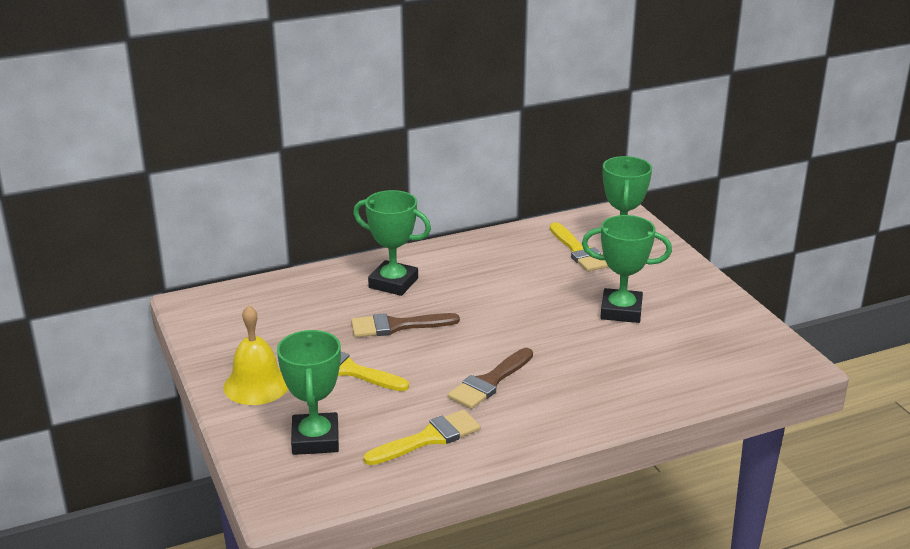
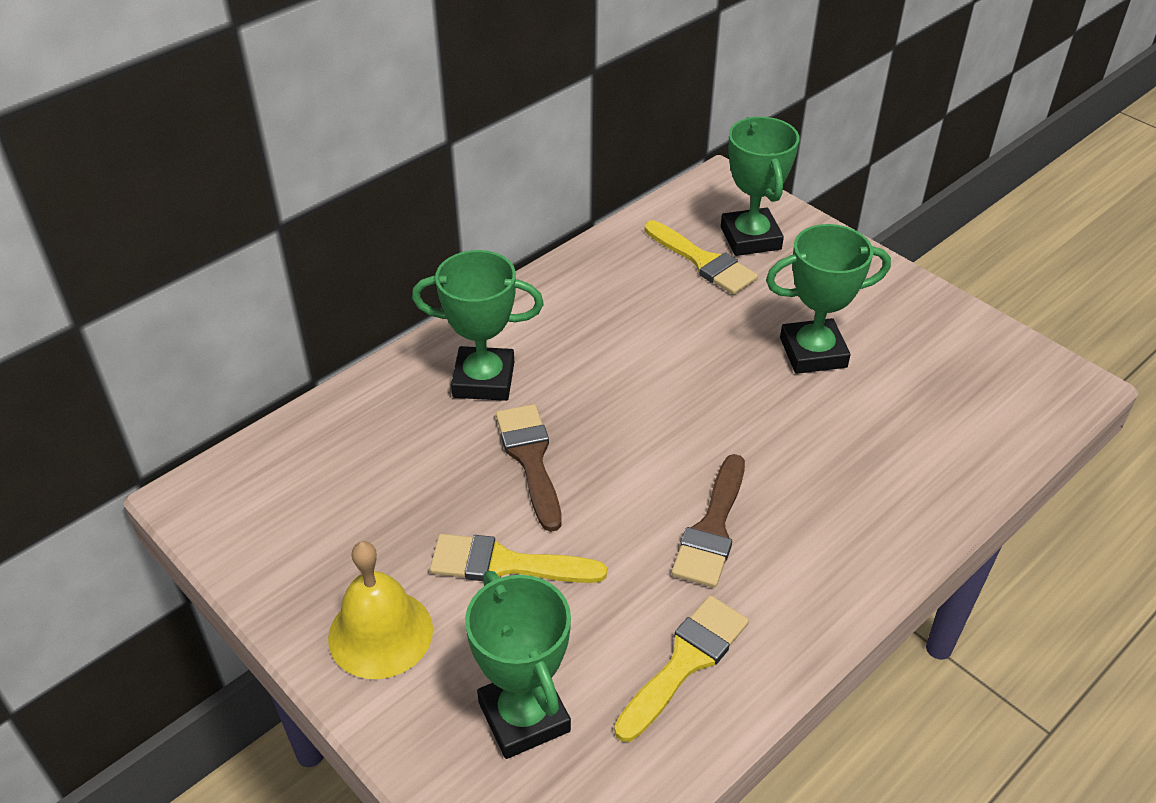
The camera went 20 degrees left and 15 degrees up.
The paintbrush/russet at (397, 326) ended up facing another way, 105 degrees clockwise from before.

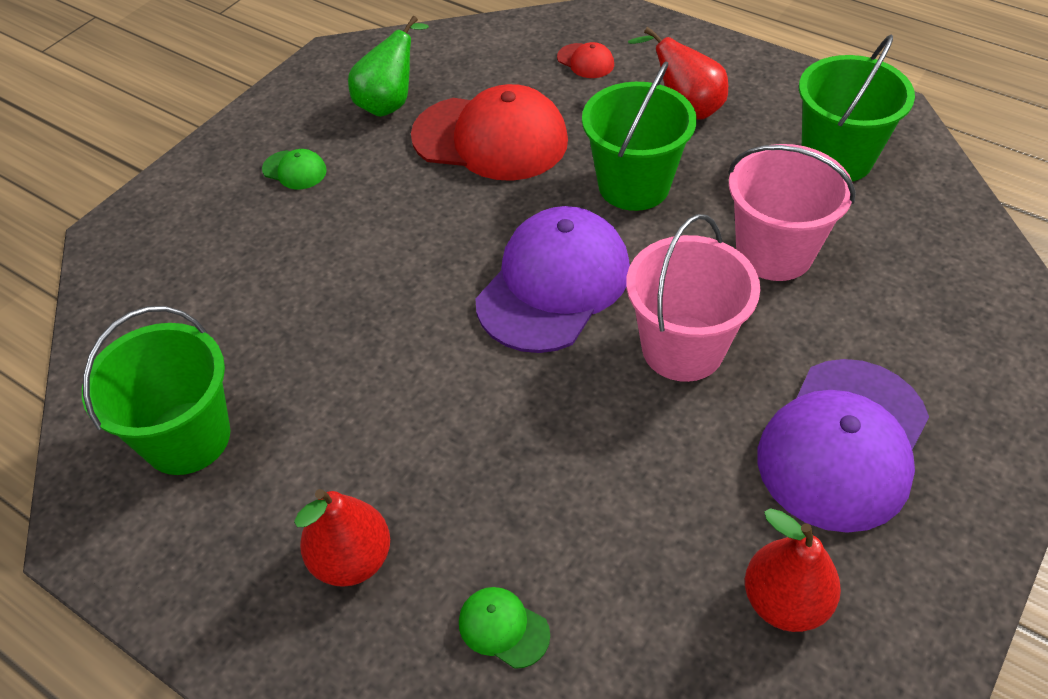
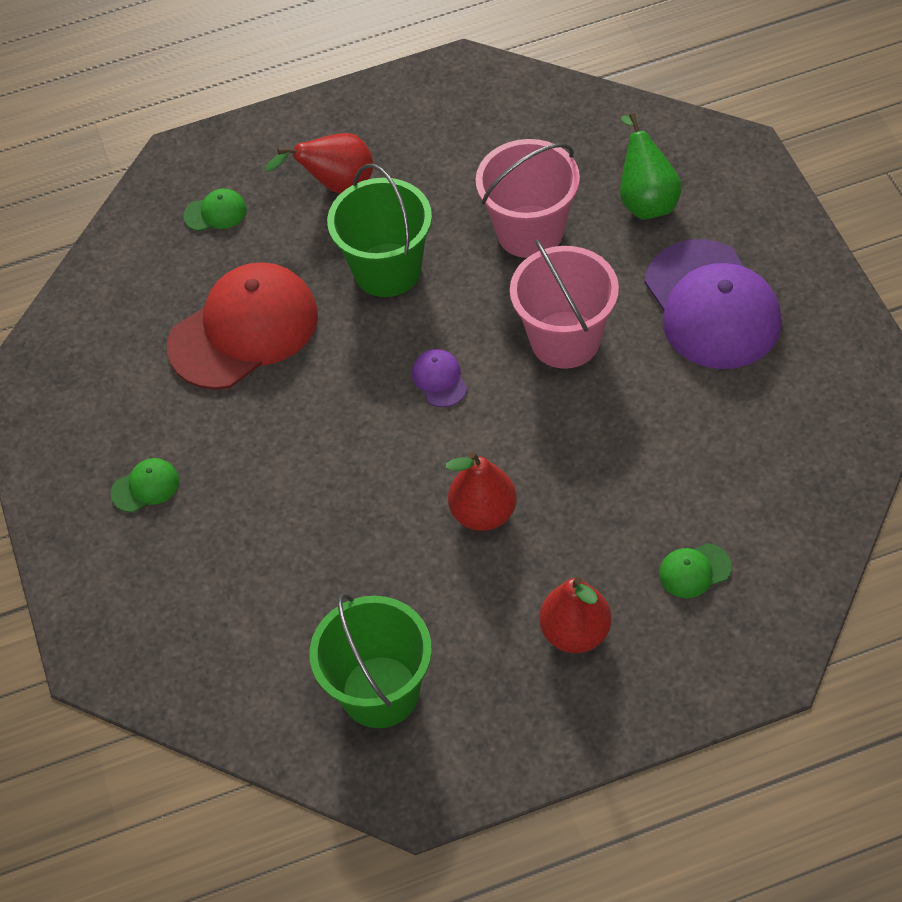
The camera went 50 degrees left and 5 degrees up.
The pear fruit/green ended up elsewhere, having gone from (390, 103) to (646, 200).
The second view lost the sand bucket/green at (836, 158).
What was the peaked cap/scarlet at (585, 61) turned into the peaked cap/green at (215, 212).
The size of the peaked cap/purple at (554, 284) changed by a factor of 0.42.
The pear fruit/scarlet ended up elsewhere, having gone from (784, 601) to (483, 513).

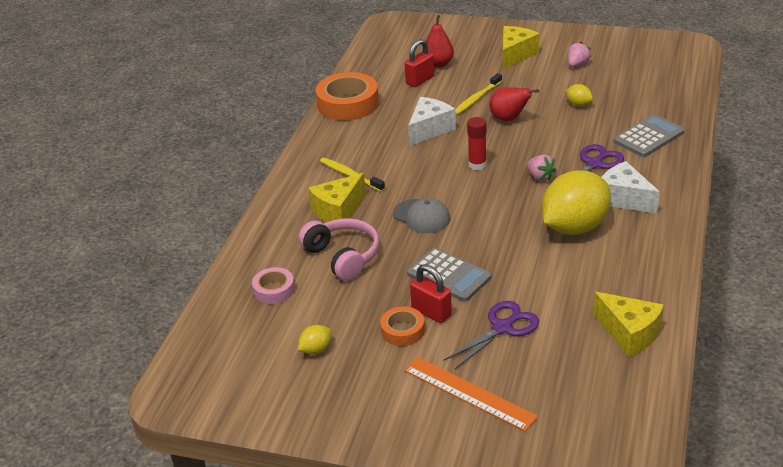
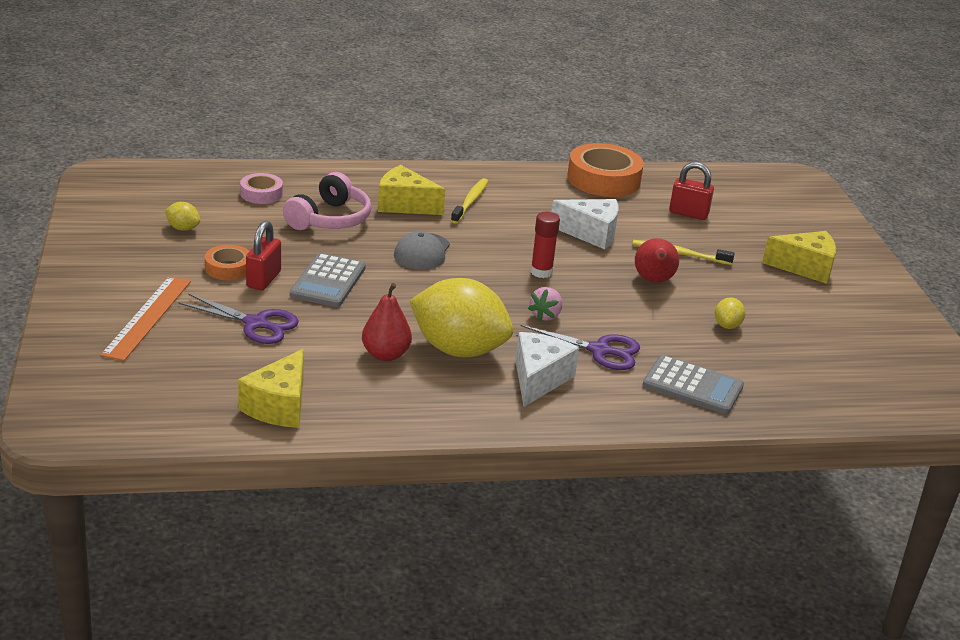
The camera went 60 degrees right and 5 degrees down.
The pear fruit/scarlet ended up elsewhere, having gone from (438, 64) to (385, 355).
The second view lost the berry/rosy at (577, 64).

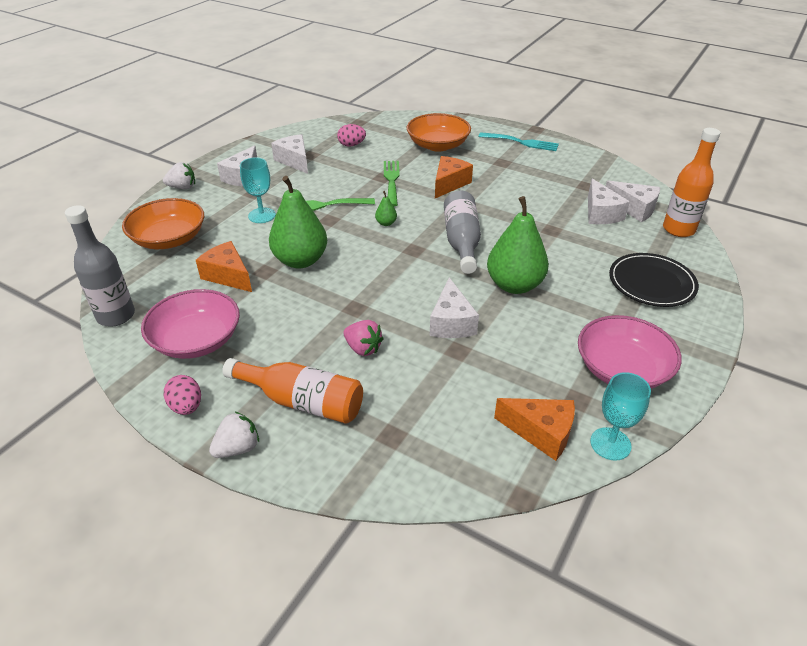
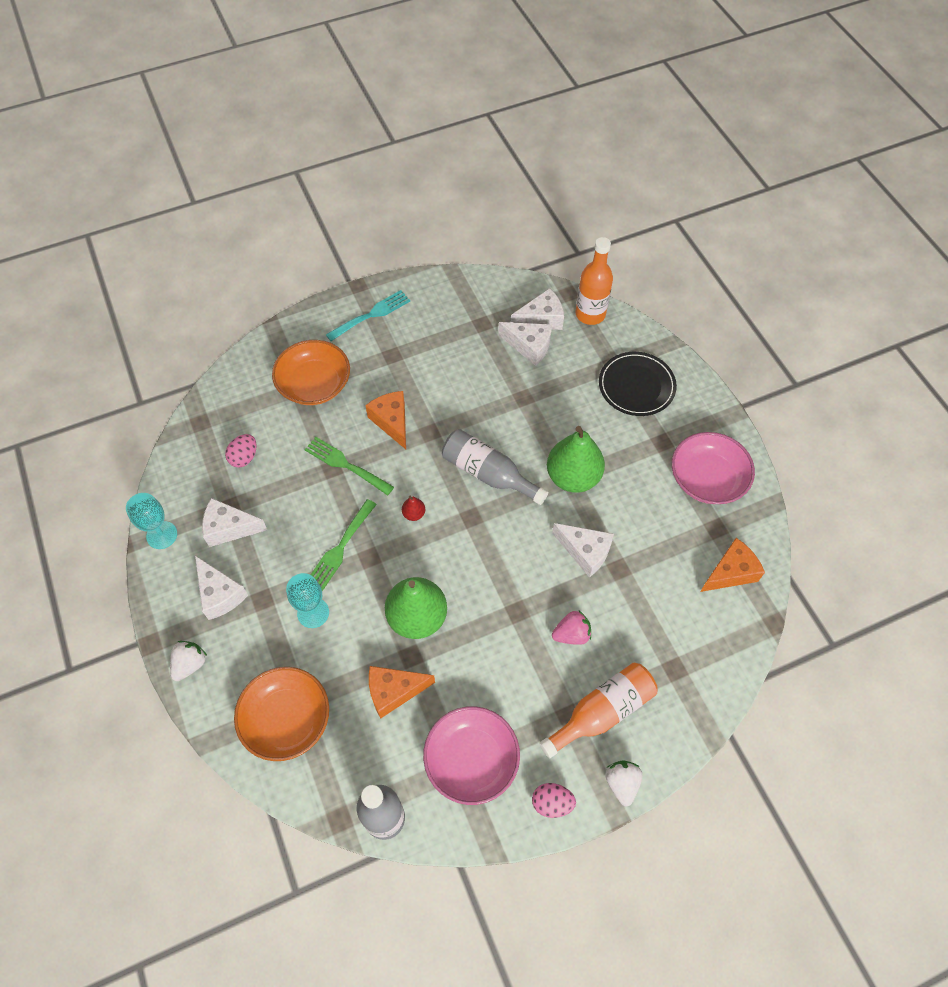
The camera went 55 degrees left and 20 degrees up.
What was the pear fruit/green at (386, 223) turned into the pear fruit/scarlet at (414, 514).
The wine glass/teal ended up elsewhere, having gone from (610, 444) to (162, 535).

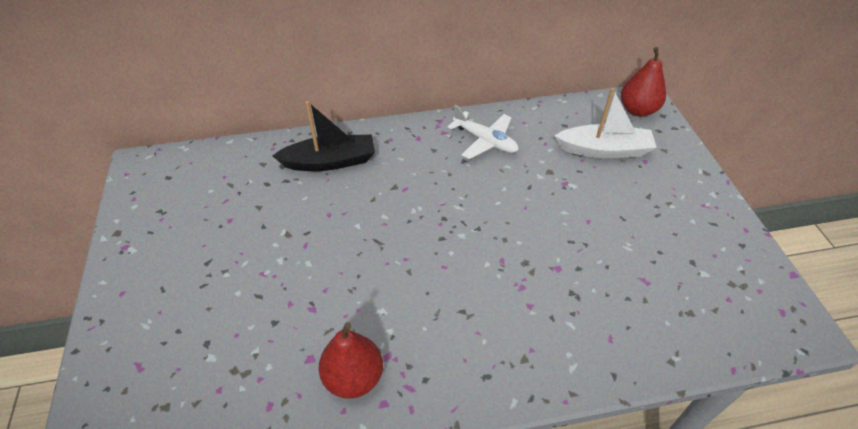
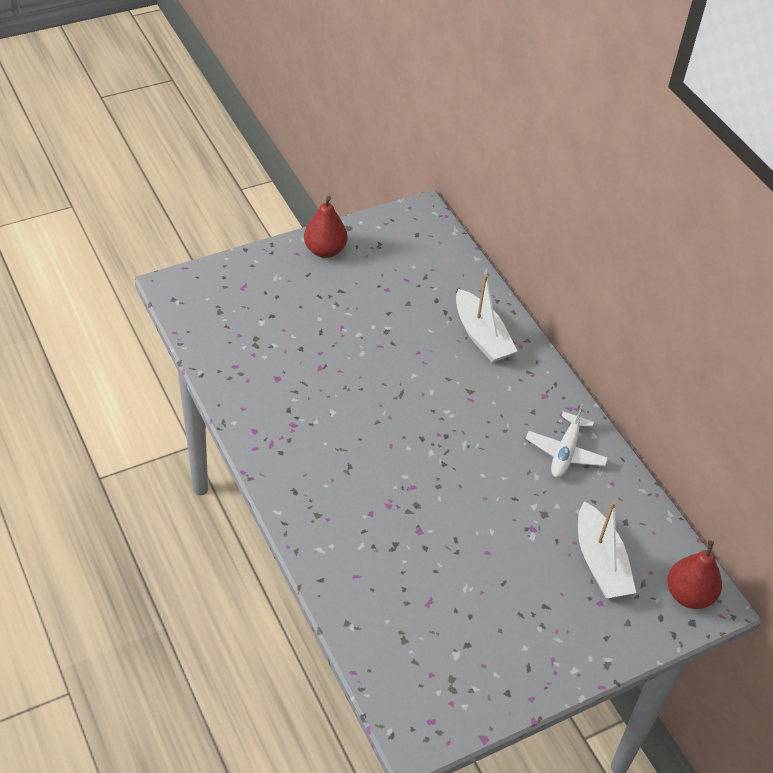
The camera went 70 degrees right and 0 degrees up.
What was the sailboat/black at (330, 161) turned into the sailboat/pure white at (481, 336).
The pear fruit/scarlet ended up elsewhere, having gone from (353, 377) to (325, 250).

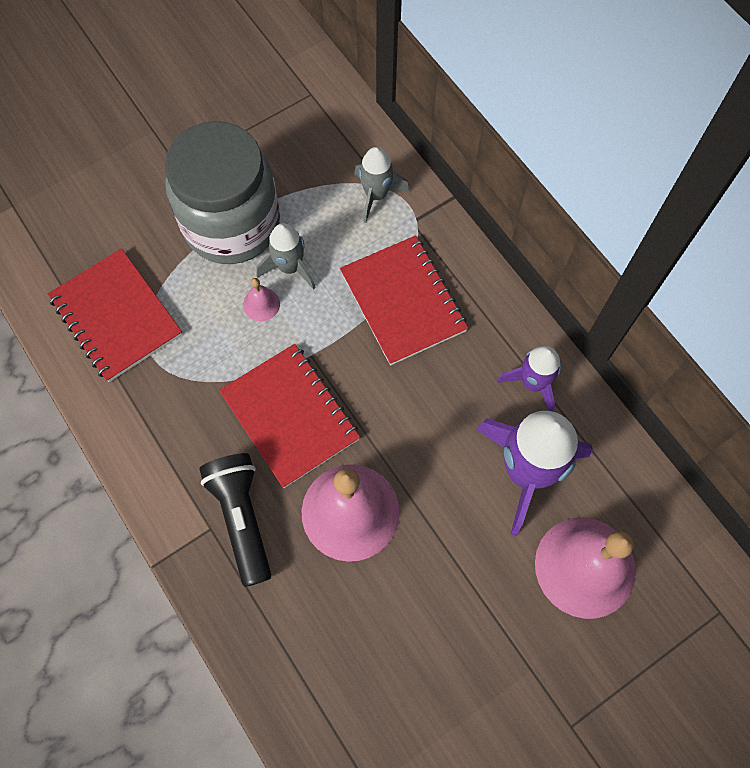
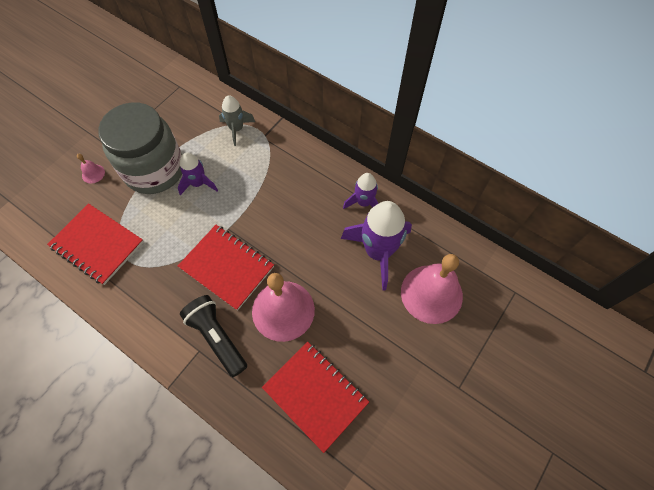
The camera went 20 degrees left and 5 degrees down.
What was the spaceship/ash-grey at (290, 267) turned into the spaceship/purple at (198, 183).
The notepad/scarlet ended up elsewhere, having gone from (403, 301) to (315, 395).
The hand bell/rosy ended up elsewhere, having gone from (261, 304) to (93, 173).

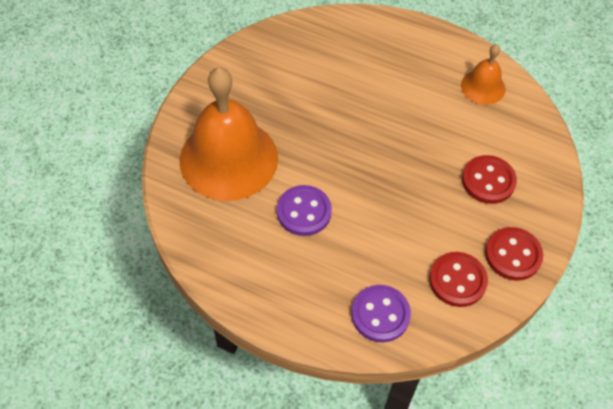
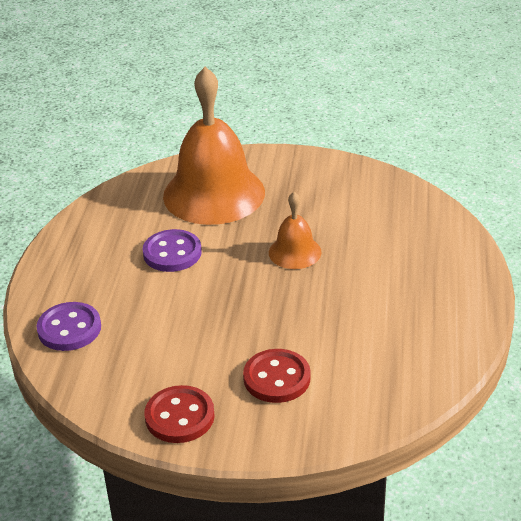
The camera went 75 degrees right and 20 degrees down.
The hand bell/orange-coloured ended up elsewhere, having gone from (483, 87) to (295, 252).
The second view lost the button/scarlet at (457, 280).

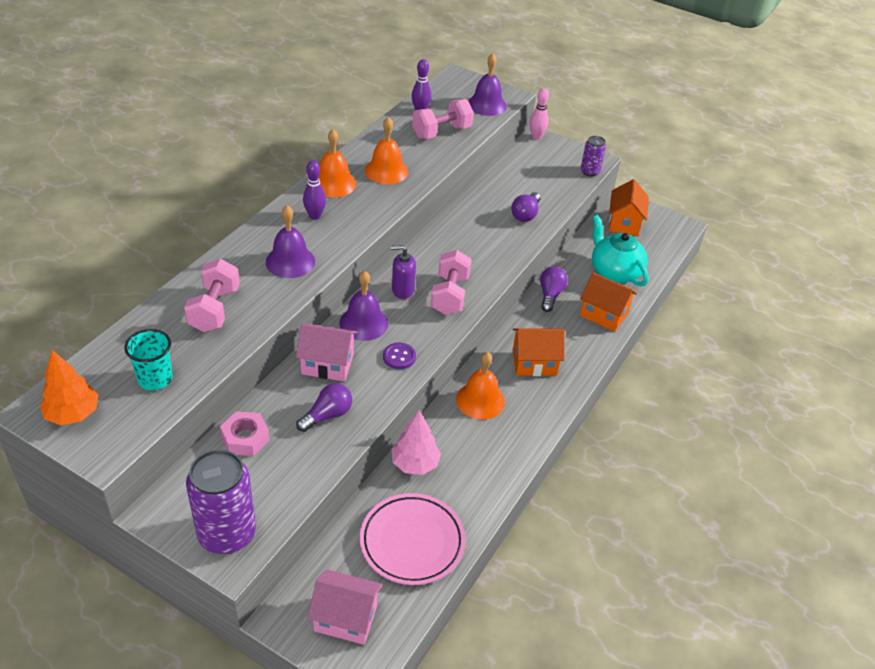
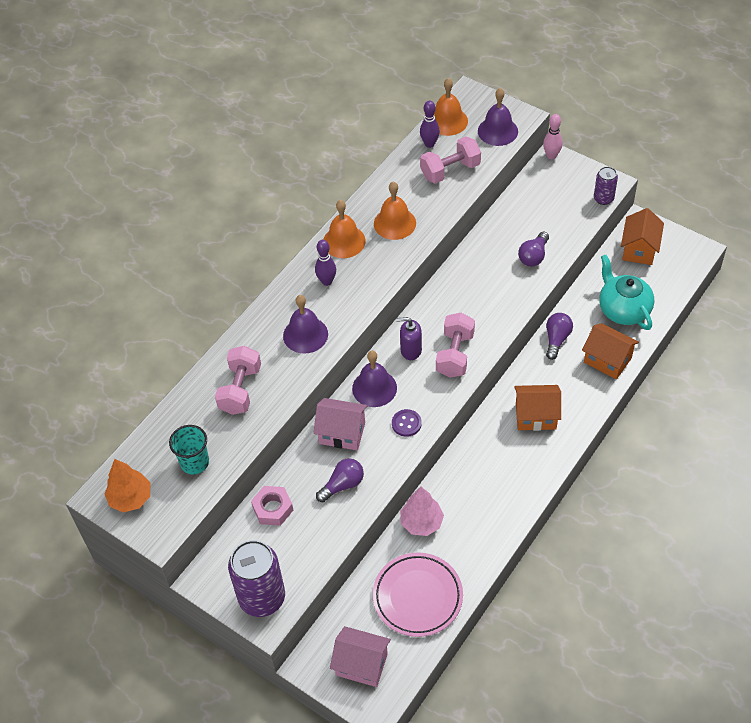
The camera went 10 degrees right and 10 degrees up.
The hand bell/orange-coloured ended up elsewhere, having gone from (480, 400) to (448, 121).

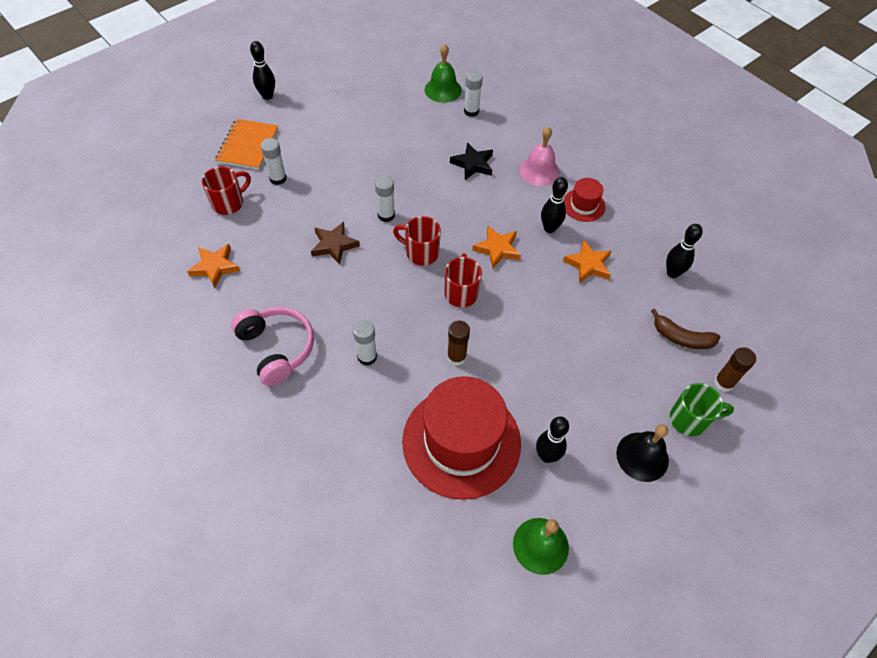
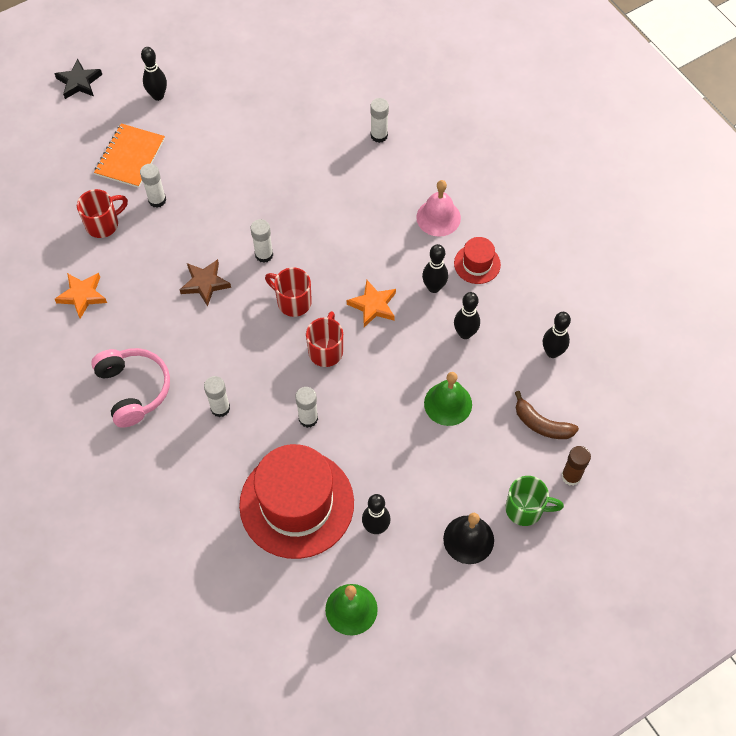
The camera went 10 degrees right and 5 degrees up.
The hand bell/green ended up elsewhere, having gone from (443, 90) to (448, 403).
The star shape/black ended up elsewhere, having gone from (473, 164) to (79, 82).
Where the star shape/orange-coloured stood at (588, 265), the tenpin/black came to stand at (465, 333).
What was the glue/russet at (456, 357) turned into the glue/pure white at (308, 418).

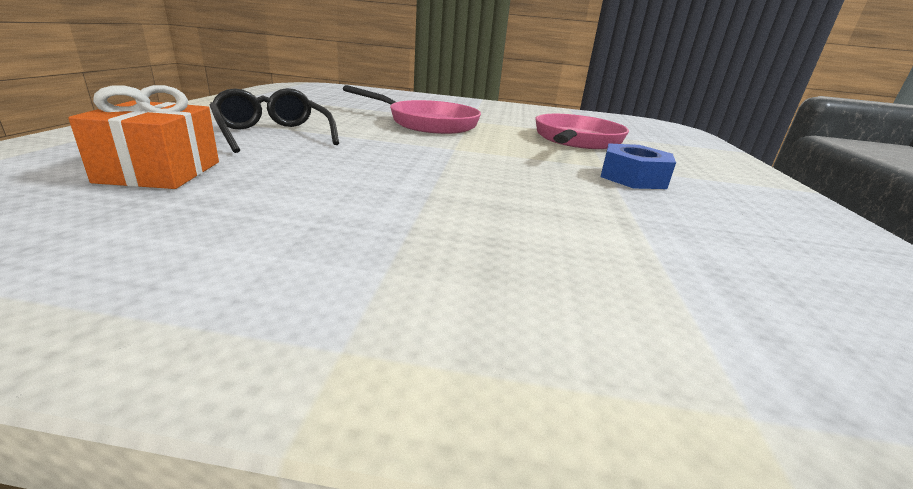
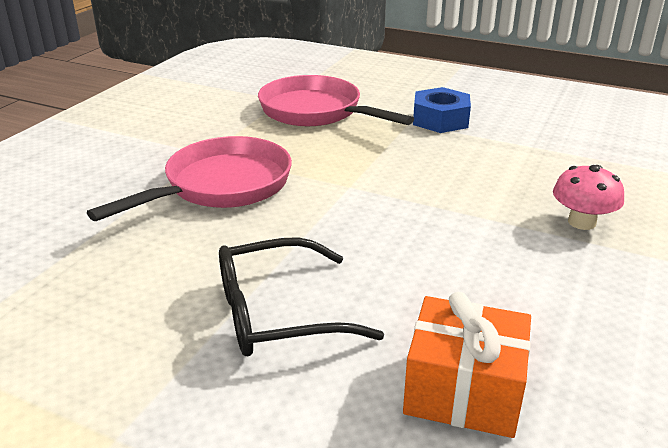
The camera went 70 degrees left and 5 degrees up.
The second view gained the mushroom/rosy at (581, 222).

